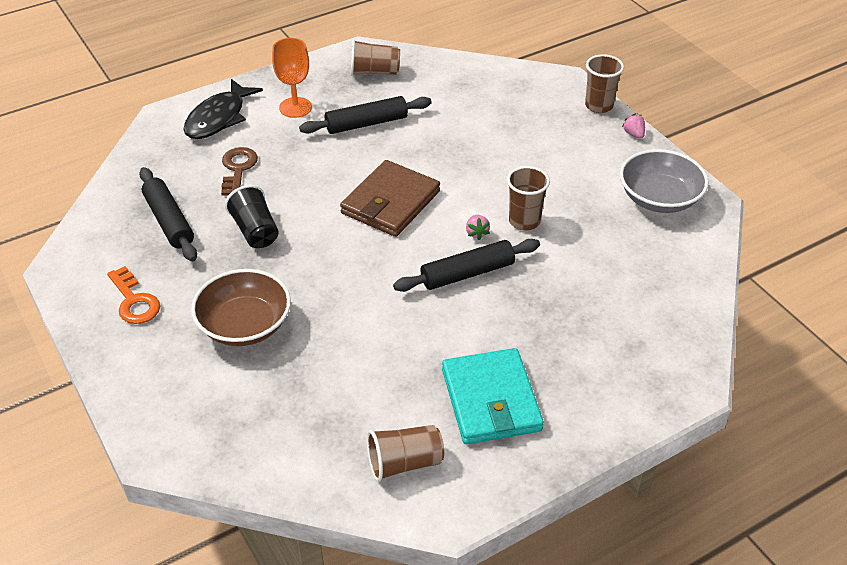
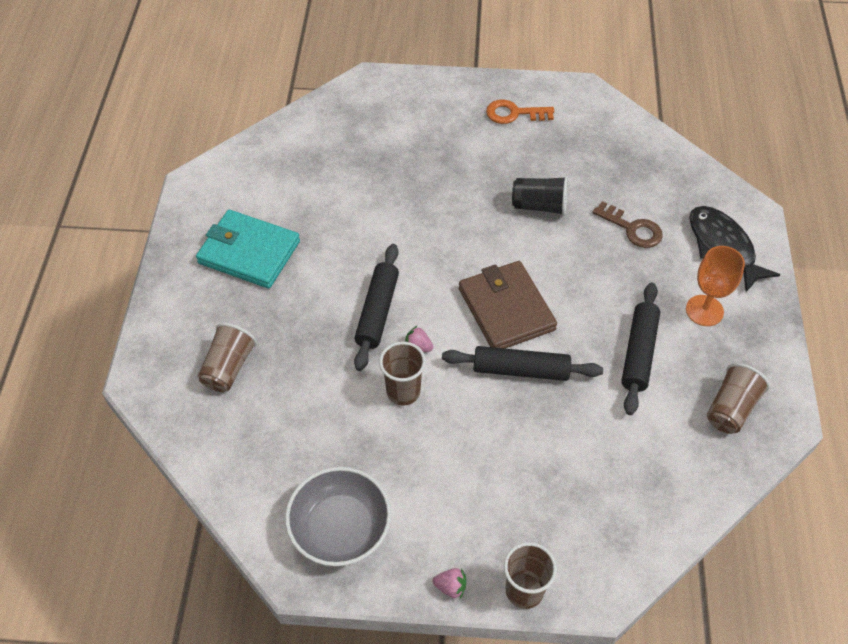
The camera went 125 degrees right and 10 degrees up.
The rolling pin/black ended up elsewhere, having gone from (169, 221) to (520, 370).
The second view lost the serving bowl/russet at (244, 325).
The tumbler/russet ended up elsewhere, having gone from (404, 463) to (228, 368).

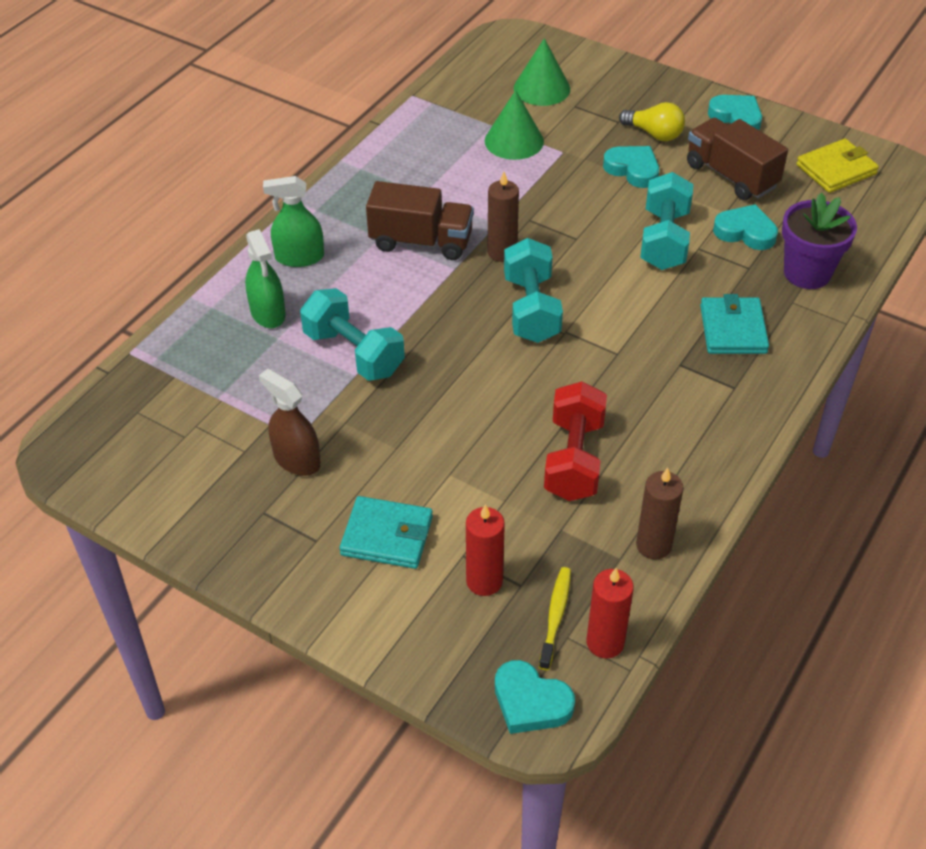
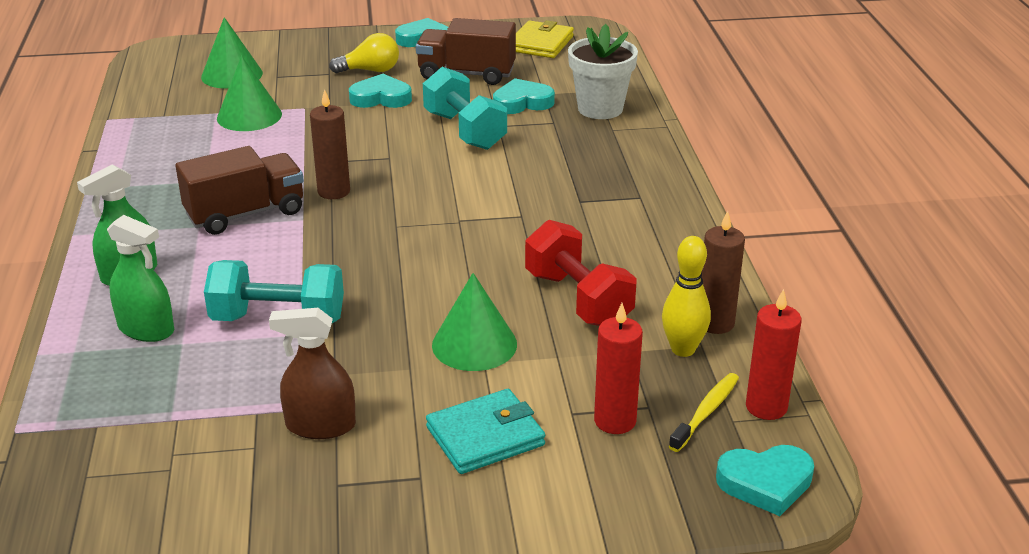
The camera went 40 degrees left and 15 degrees down.
What was the potted plant/purple at (807, 273) turned into the potted plant/pure white at (600, 109).
The second view lost the hand weight/teal at (531, 309).
The second view lost the card wallet/teal at (733, 329).
The toothbrush/bright yellow at (555, 617) ended up facing another way, 60 degrees clockwise from before.
The second view gained the tenpin/bright yellow at (683, 349).
The second view gained the solid cone/green at (474, 344).

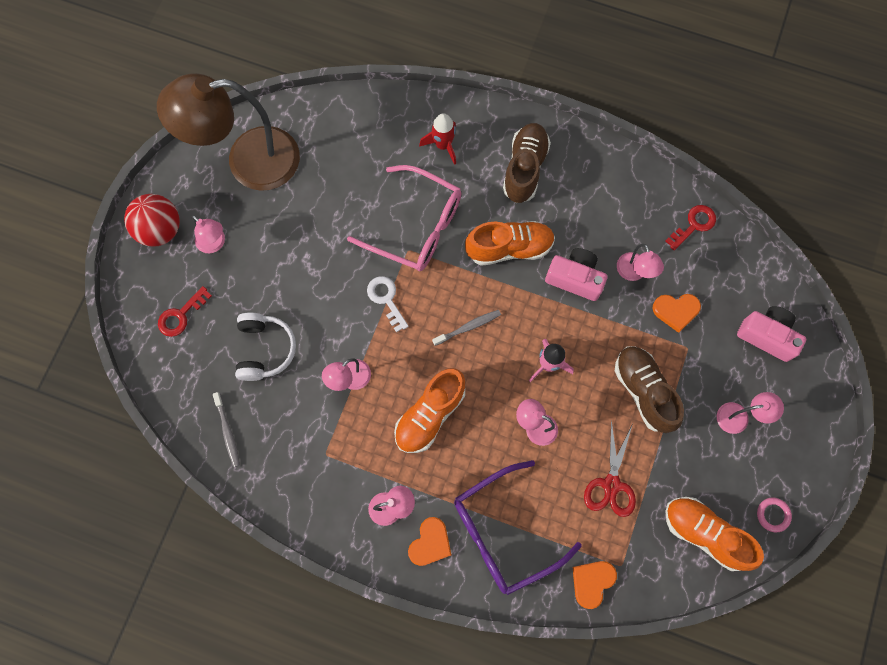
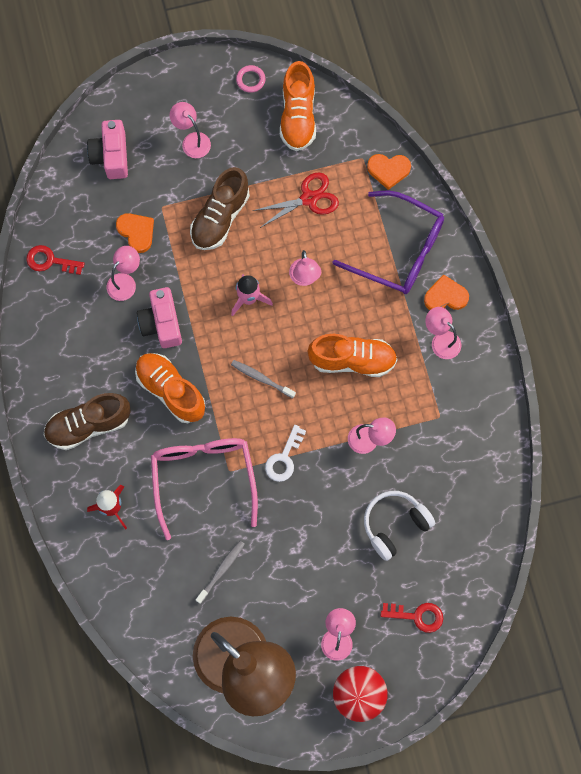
The camera went 125 degrees left and 0 degrees up.
The toothbrush/ash-grey ended up elsewhere, having gone from (227, 432) to (221, 570).

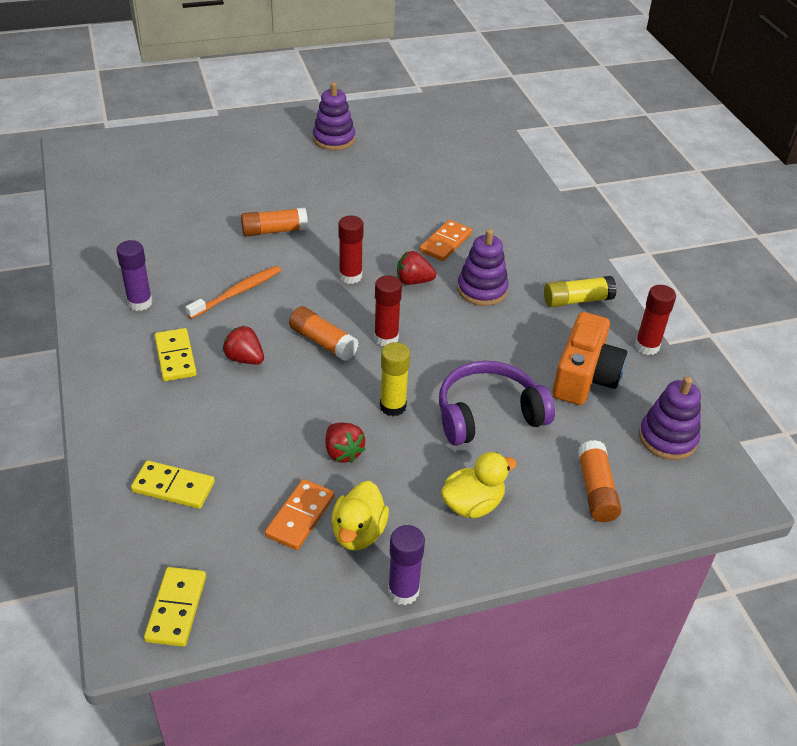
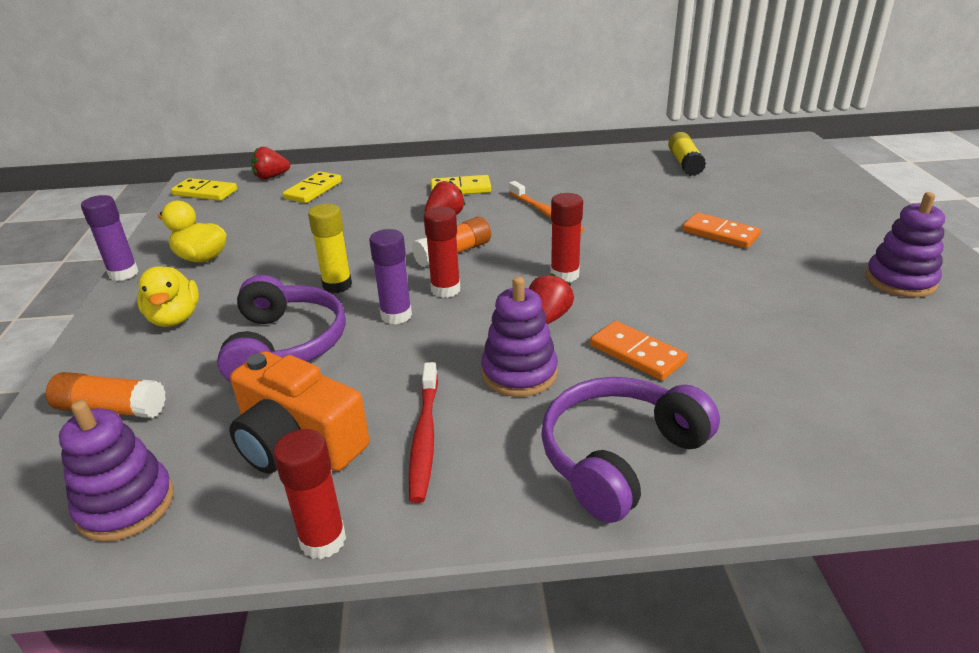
The camera went 105 degrees right and 10 degrees down.
The second view lost the glue/orange-coloured at (274, 231).
The glue/purple ended up elsewhere, having gone from (140, 303) to (396, 315).
The glue/bright yellow ended up elsewhere, having gone from (577, 300) to (684, 163).
The berry/scarlet ended up elsewhere, having gone from (343, 452) to (271, 177).
The domino/orange-coloured ended up elsewhere, having gone from (300, 516) to (720, 233).
The second view gained the toothbrush/scarlet at (424, 437).
The second view gained the headset/purple at (620, 457).

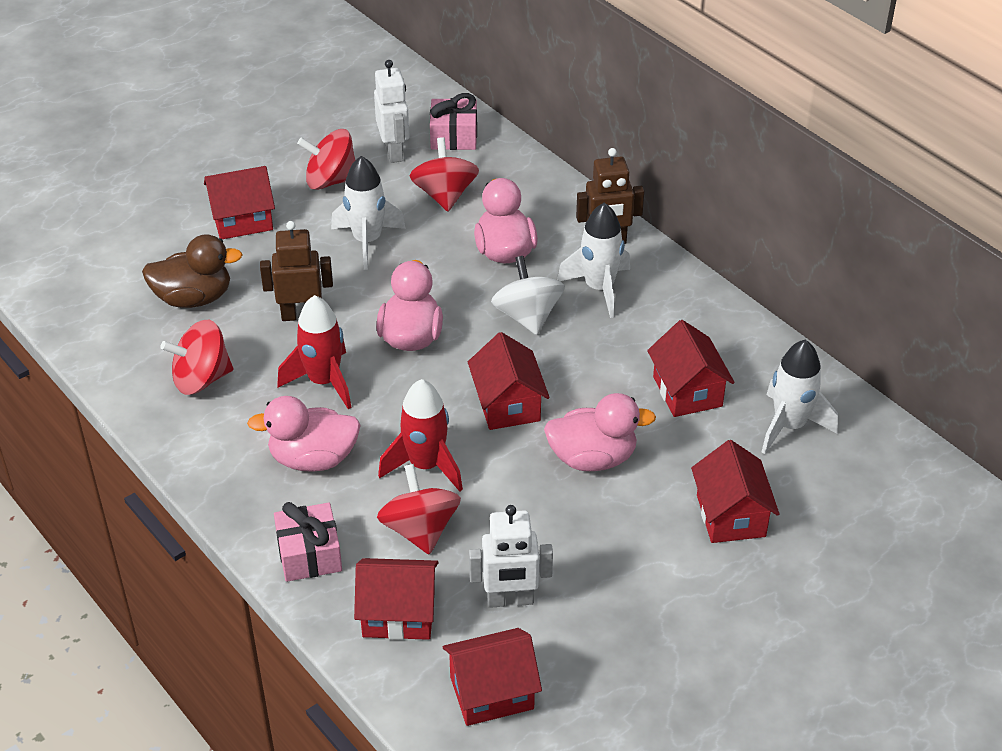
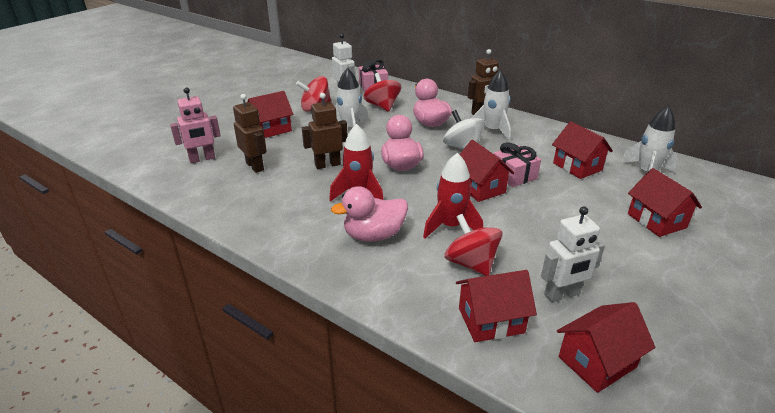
The camera went 15 degrees left and 10 degrees down.
Where the toy duck/russet stood at (194, 298), the robot figure/russet came to stand at (255, 166).
The second view lost the spinning top/scarlet at (201, 379).
The second view lost the toy duck/rosy at (592, 458).
The wrapped gift/rosy ended up elsewhere, having gone from (309, 554) to (514, 175).
The second view gained the robot figure/rosy at (202, 159).

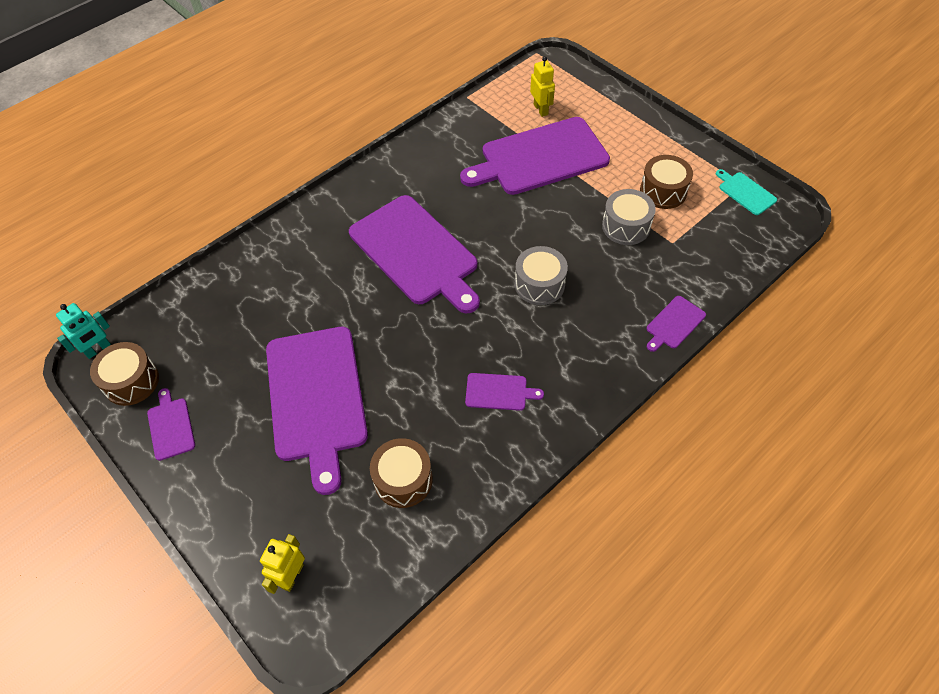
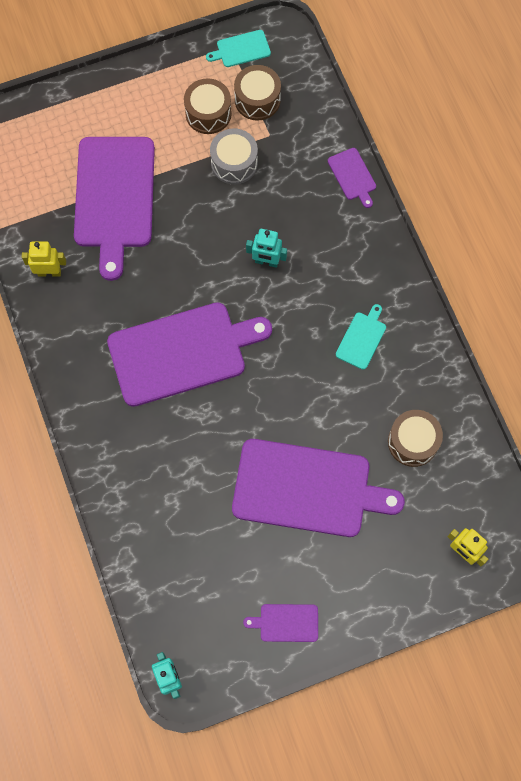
The camera went 70 degrees left and 15 degrees up.
The robot figure/bright yellow ended up elsewhere, having gone from (541, 109) to (49, 272).
Where the drum/ash-grey stood at (539, 284), the robot figure/teal came to stand at (266, 262).
The drum/russet ended up elsewhere, having gone from (131, 381) to (257, 100).
What was the chopping board/purple at (499, 392) turned into the chopping board/teal at (362, 338).

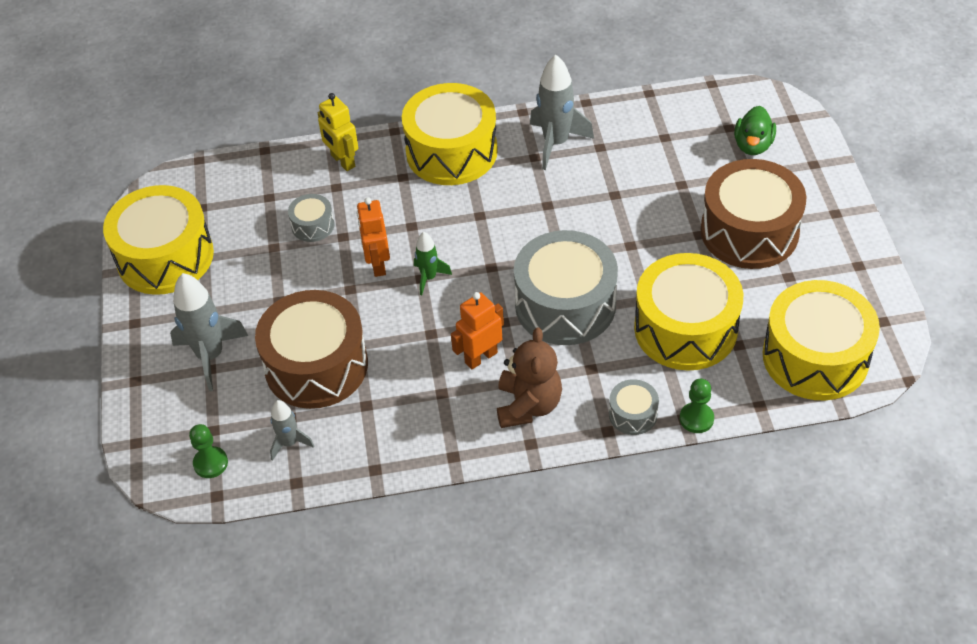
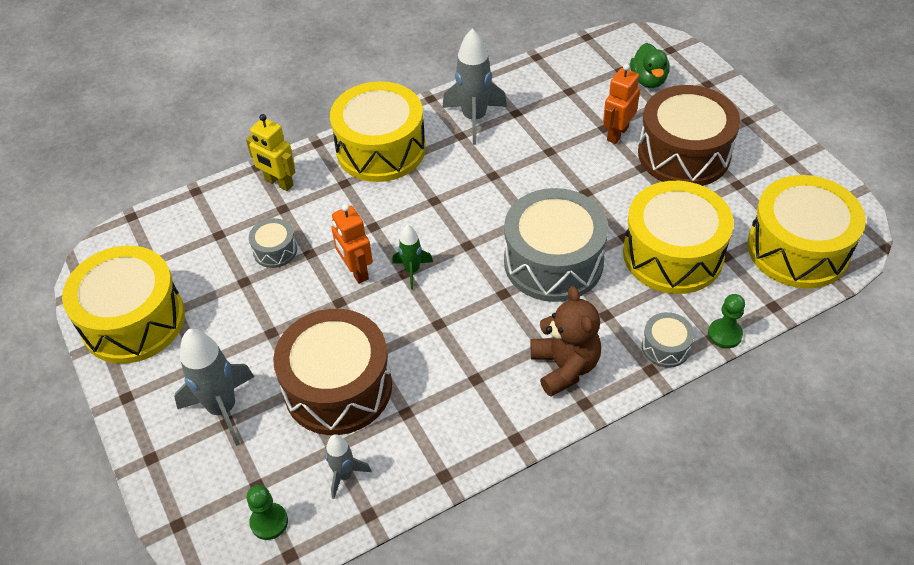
The camera went 20 degrees left and 0 degrees up.
The robot figure/orange-coloured ended up elsewhere, having gone from (481, 357) to (617, 133).

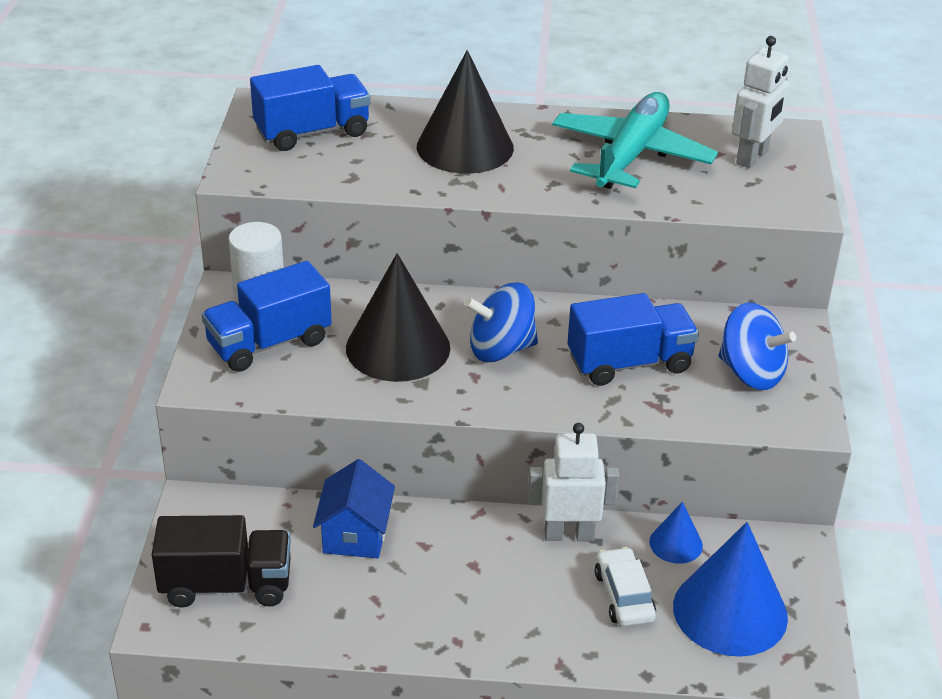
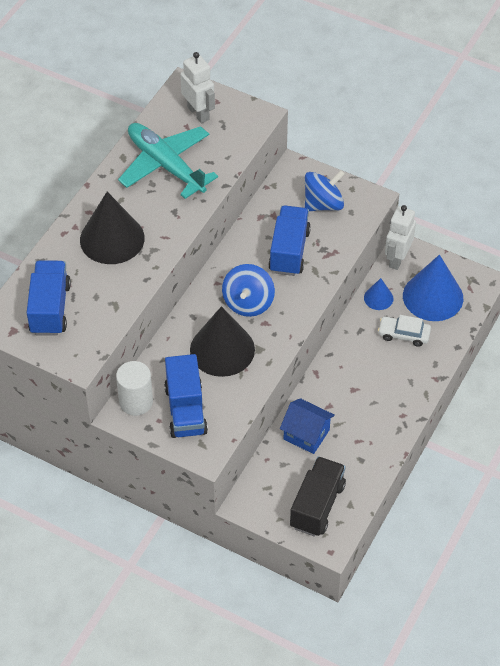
The camera went 65 degrees left and 15 degrees up.
The robot figure/pure white ended up elsewhere, having gone from (569, 534) to (397, 259).

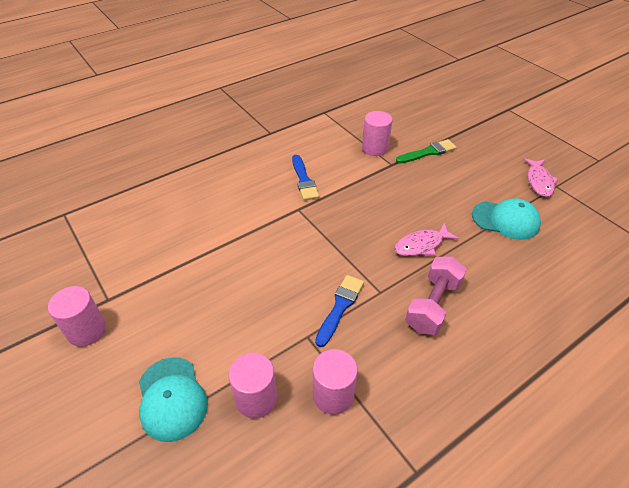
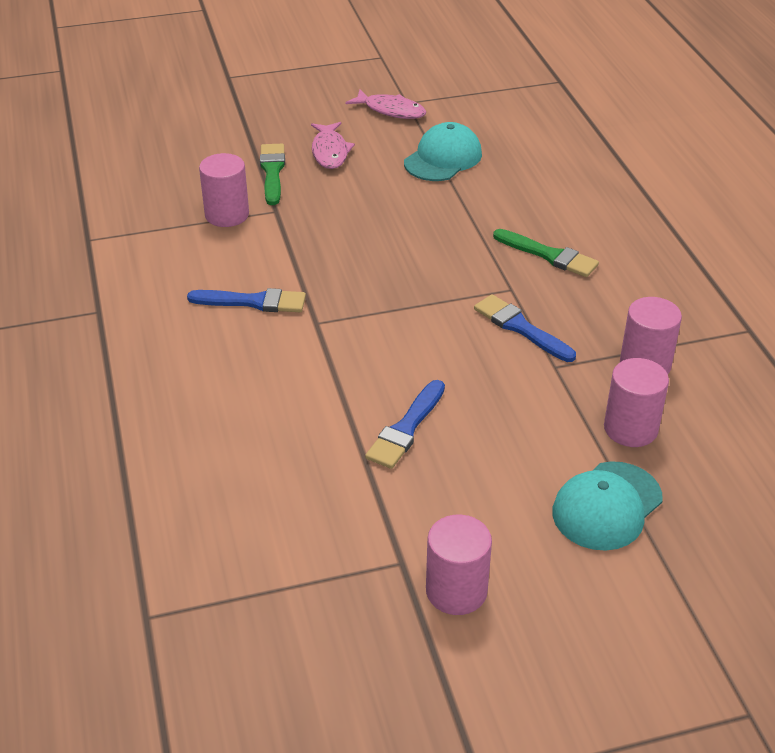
The camera went 70 degrees left and 5 degrees down.
The fish/rosy ended up elsewhere, having gone from (421, 245) to (330, 152).
Where the hand weight/rosy stood at (433, 305), the paintbrush/green came to stand at (549, 255).
The peaked cap/teal at (172, 398) ended up facing another way, 135 degrees clockwise from before.
The second view gained the paintbrush/cobalt at (406, 429).

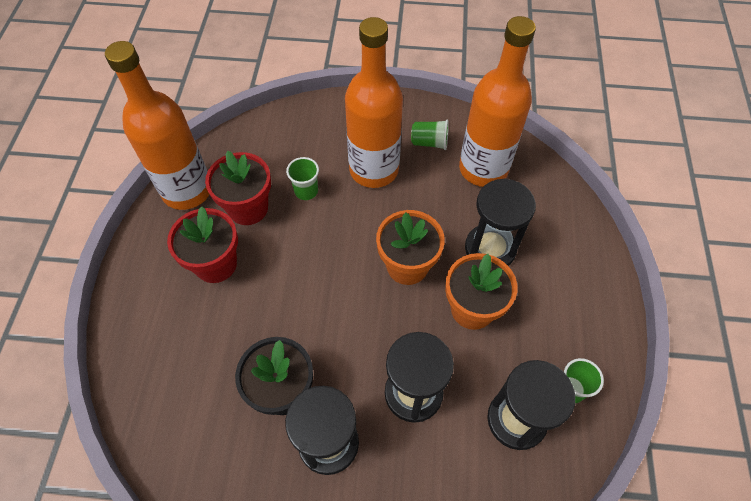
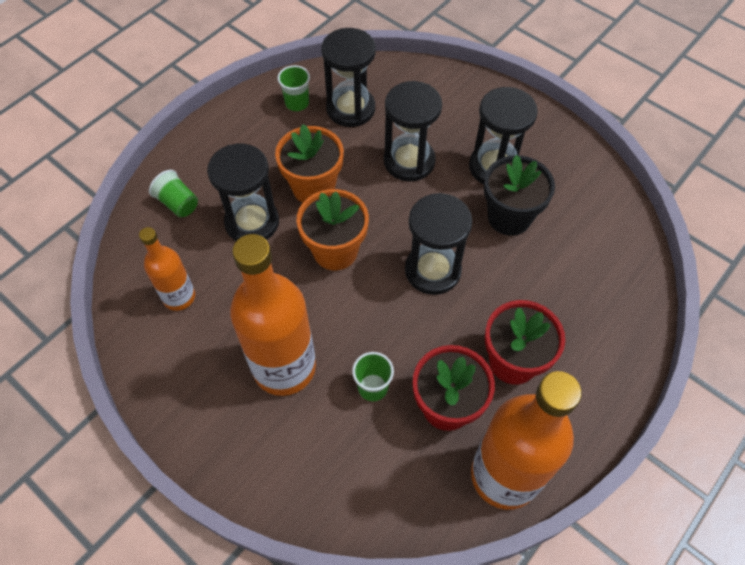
The camera went 145 degrees left and 0 degrees up.
The size of the flask/orange-coloured at (483, 169) changed by a factor of 0.55.
The tumbler/green ended up elsewhere, having gone from (429, 142) to (178, 203).
The second view gained the sandglass/black at (432, 270).

